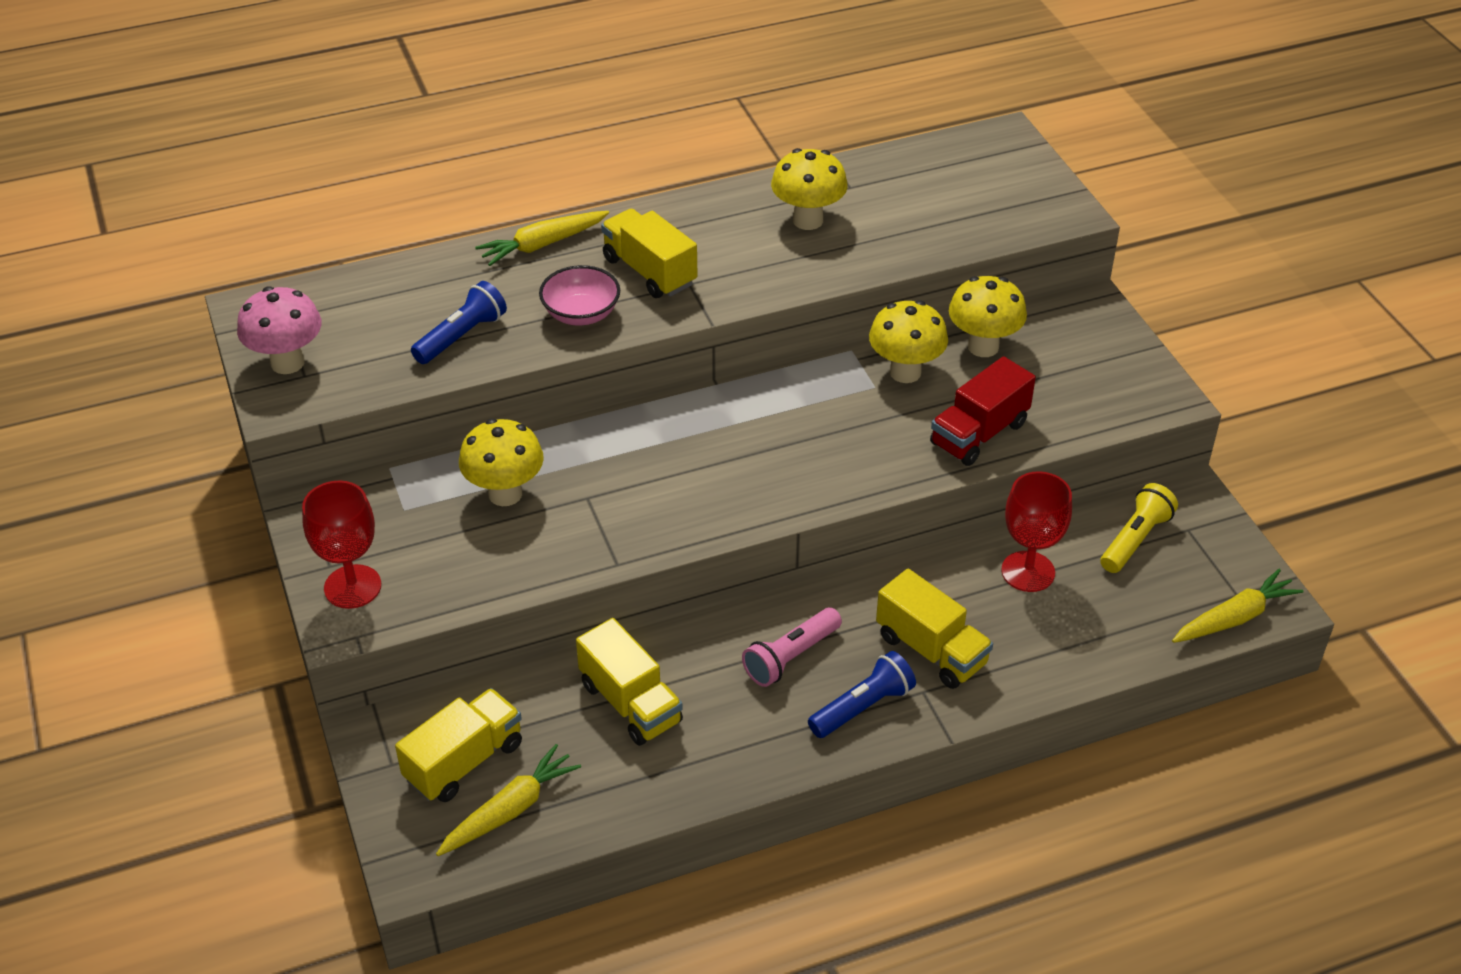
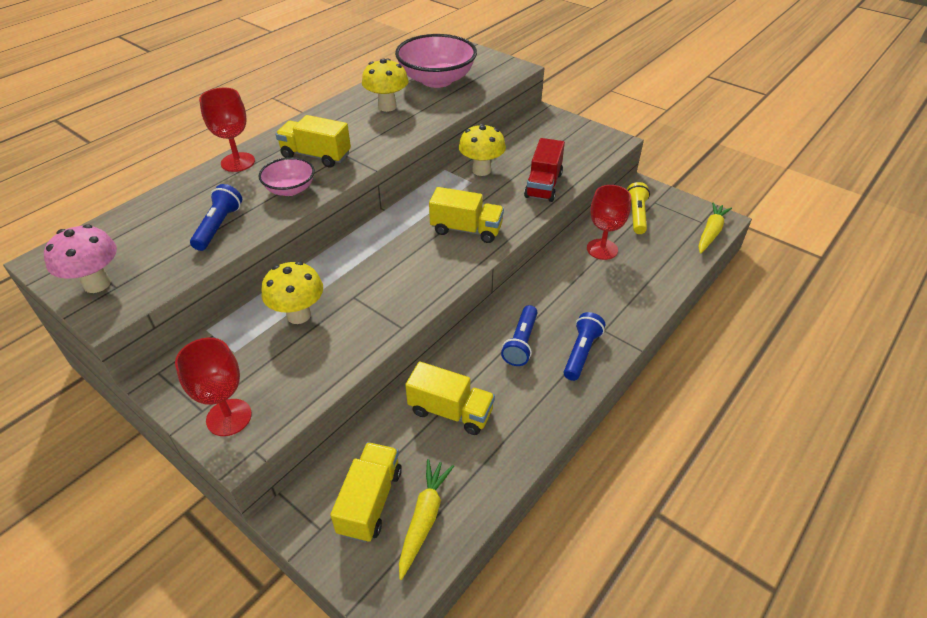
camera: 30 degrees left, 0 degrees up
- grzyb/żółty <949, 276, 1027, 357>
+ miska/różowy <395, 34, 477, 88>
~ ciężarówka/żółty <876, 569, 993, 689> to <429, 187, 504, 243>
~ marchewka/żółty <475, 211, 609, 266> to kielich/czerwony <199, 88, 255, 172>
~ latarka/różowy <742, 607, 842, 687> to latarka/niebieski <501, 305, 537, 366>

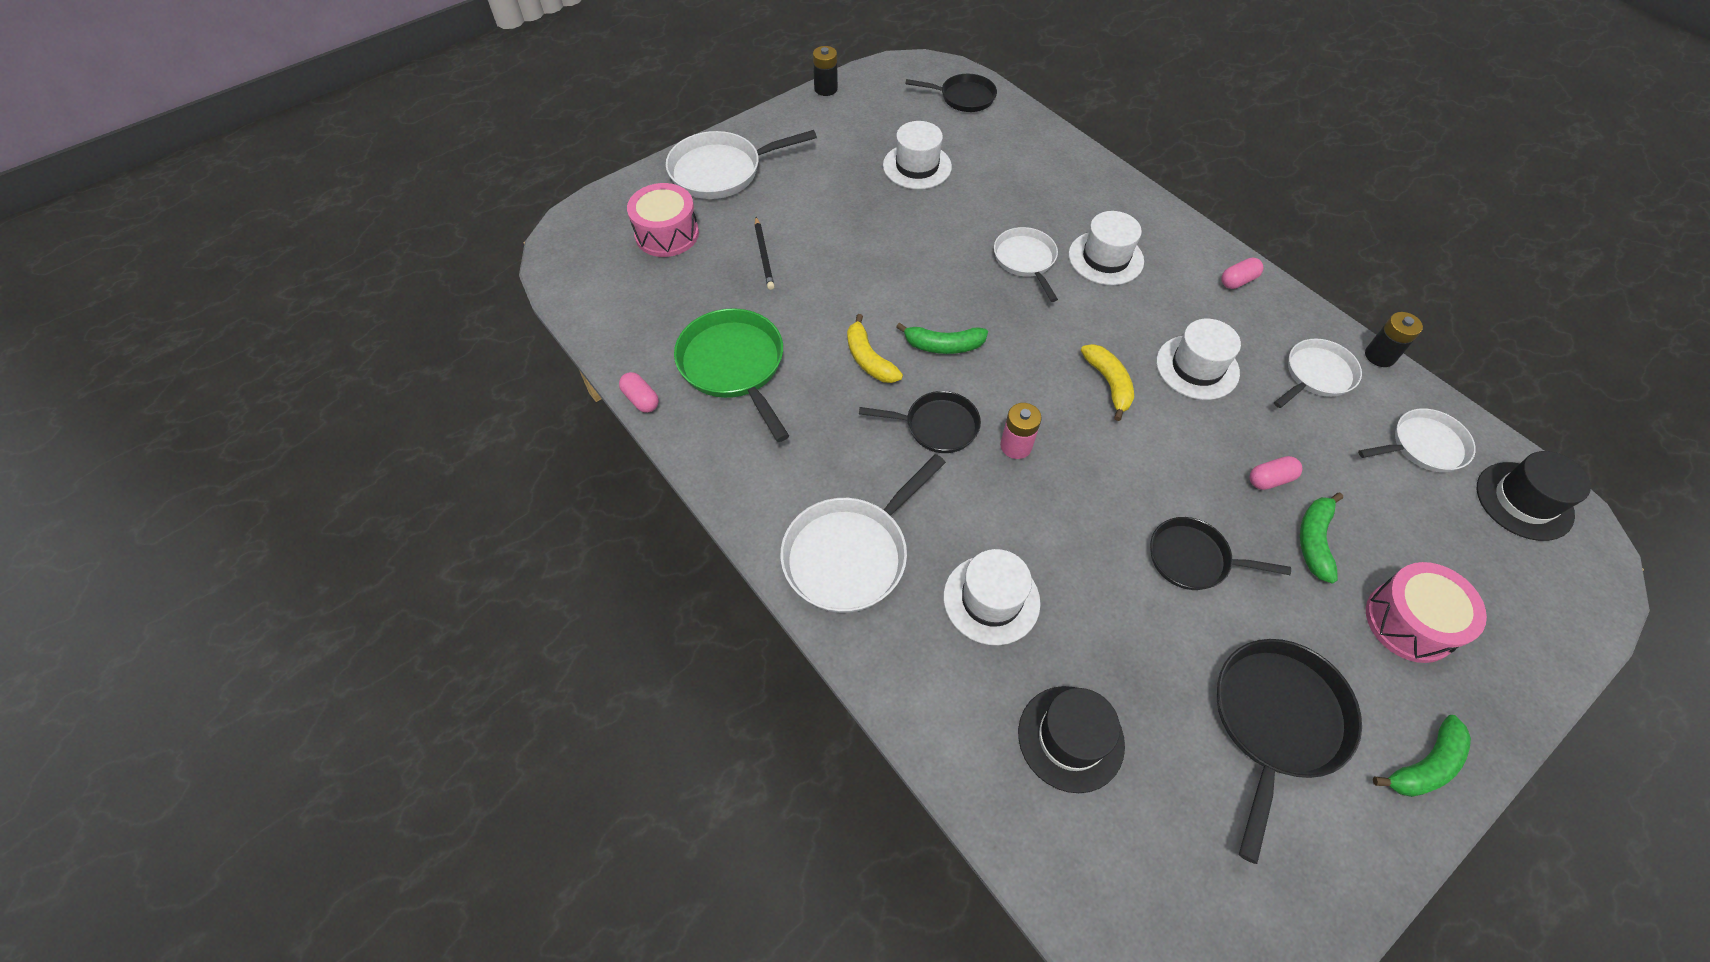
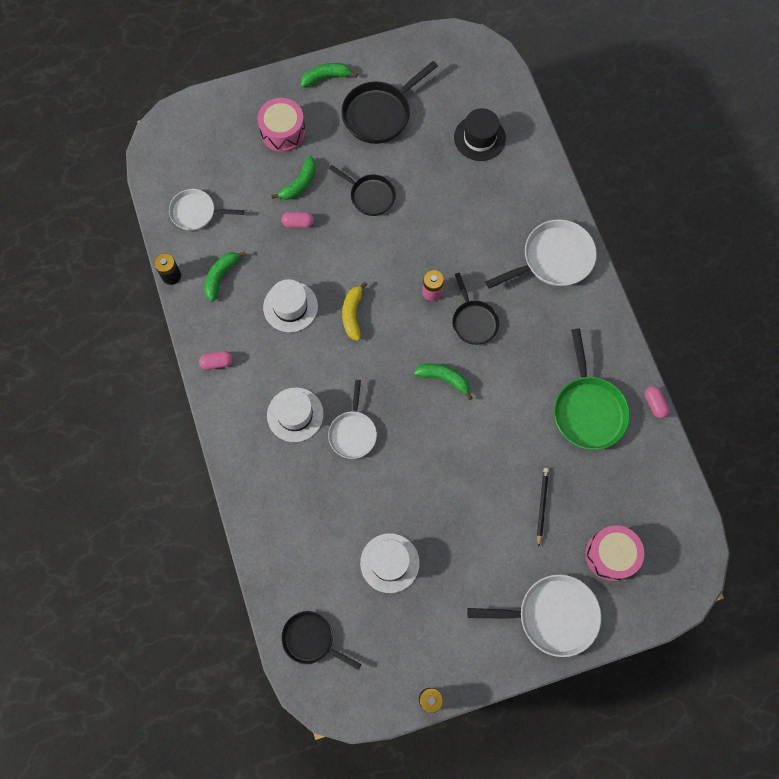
camera: 160 degrees left, 15 degrees up
- banan/żółty <847, 314, 903, 383>
- kapelusz/biały <943, 549, 1041, 645>
- kapelusz/czarny <1477, 451, 1591, 541>
~ patelnia/biały <1274, 339, 1362, 408> to banan/zielony <204, 251, 246, 301>
~ patelnia/czarny <859, 391, 981, 453> = <452, 273, 499, 345> 135 degrees counterclockwise

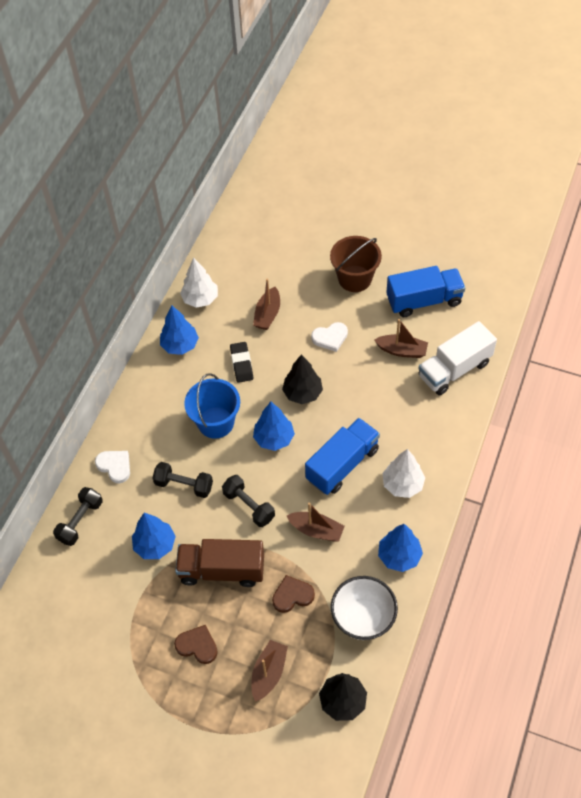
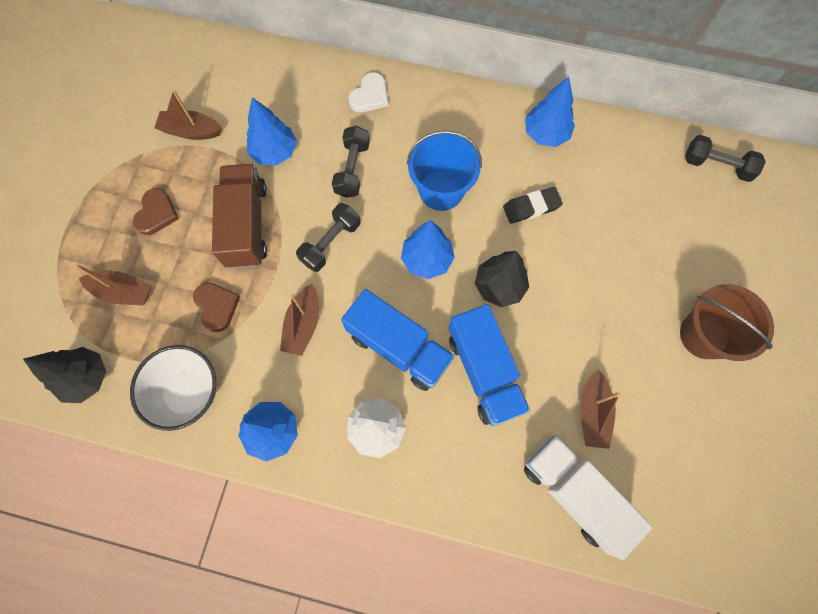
camera: 80 degrees right, 15 degrees up
- drzewko/biały <180, 257, 218, 308>
- serce/biały <311, 322, 348, 352>
~ hantel/czarny <53, 487, 103, 546> to <685, 135, 766, 182>
~ łódka/brązowy <253, 278, 280, 330> to <154, 90, 222, 140>
~ ciężarówka/niebieski <386, 266, 465, 317> to <449, 304, 530, 426>

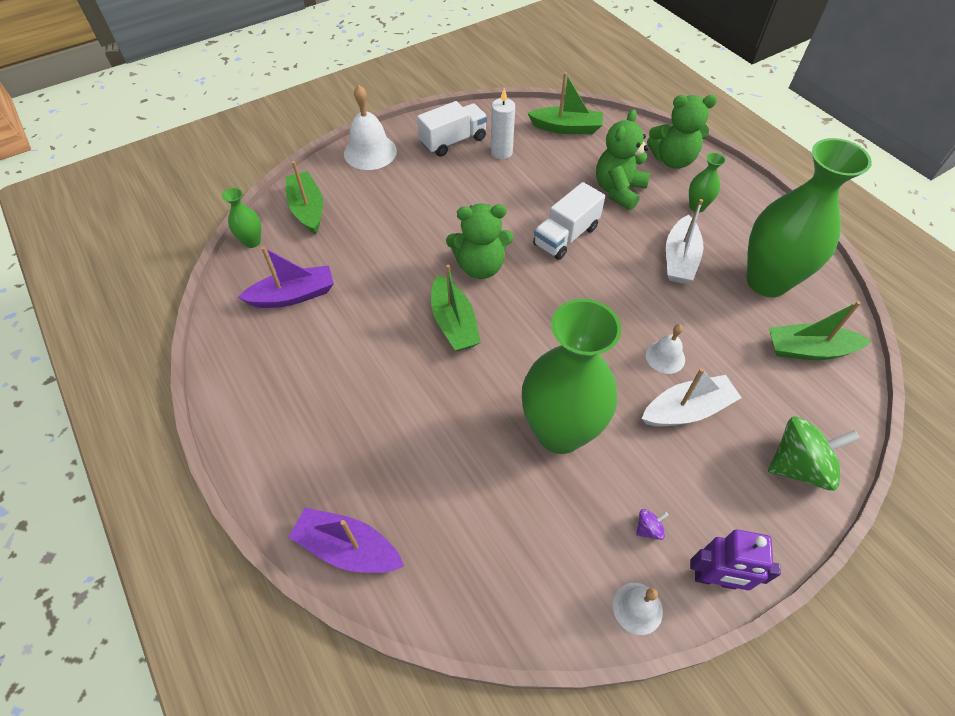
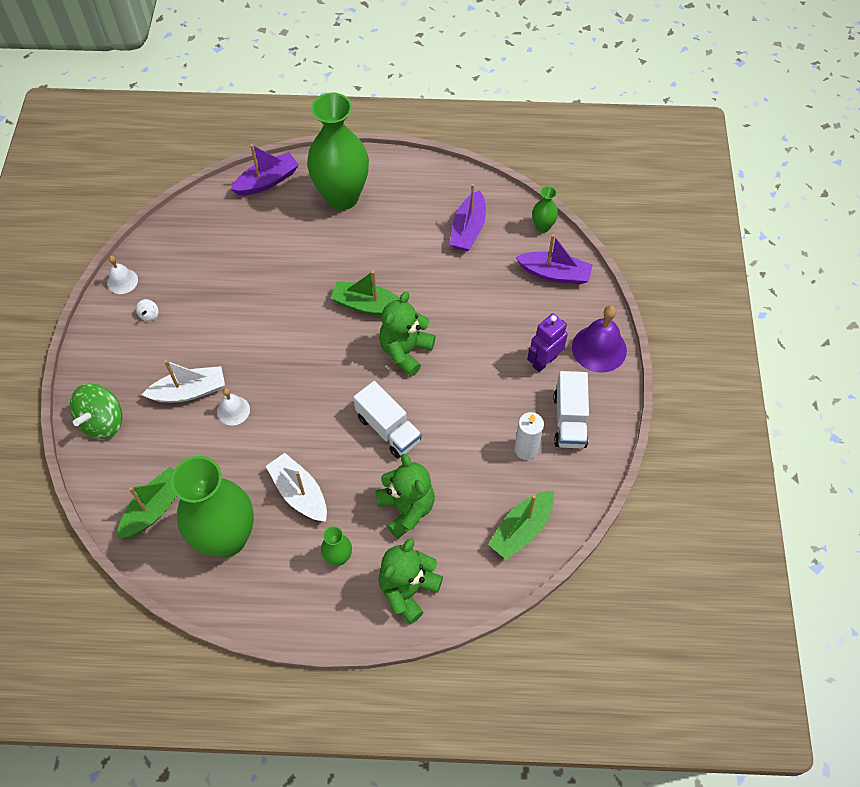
camera: 125 degrees right, 5 degrees up
~ wazon/zielony <522, 299, 621, 454> to <307, 93, 369, 210>
~ robot/fioletowy <690, 530, 781, 590> to <527, 314, 568, 372>
~ łódka/zielony <286, 161, 323, 234> to łódka/fioletowy <516, 234, 593, 284>
~ dzwonek/biały <344, 85, 397, 170> to dzwonek/fioletowy <572, 306, 627, 373>
~ bączek/fioletowy <636, 509, 668, 540> to bączek/biały <136, 299, 159, 321>
~ ciężarówka/biały <533, 182, 605, 260> = <353, 381, 422, 458> 150 degrees clockwise
~ łódka/biały <642, 368, 742, 427> = <142, 360, 225, 403> 120 degrees counterclockwise

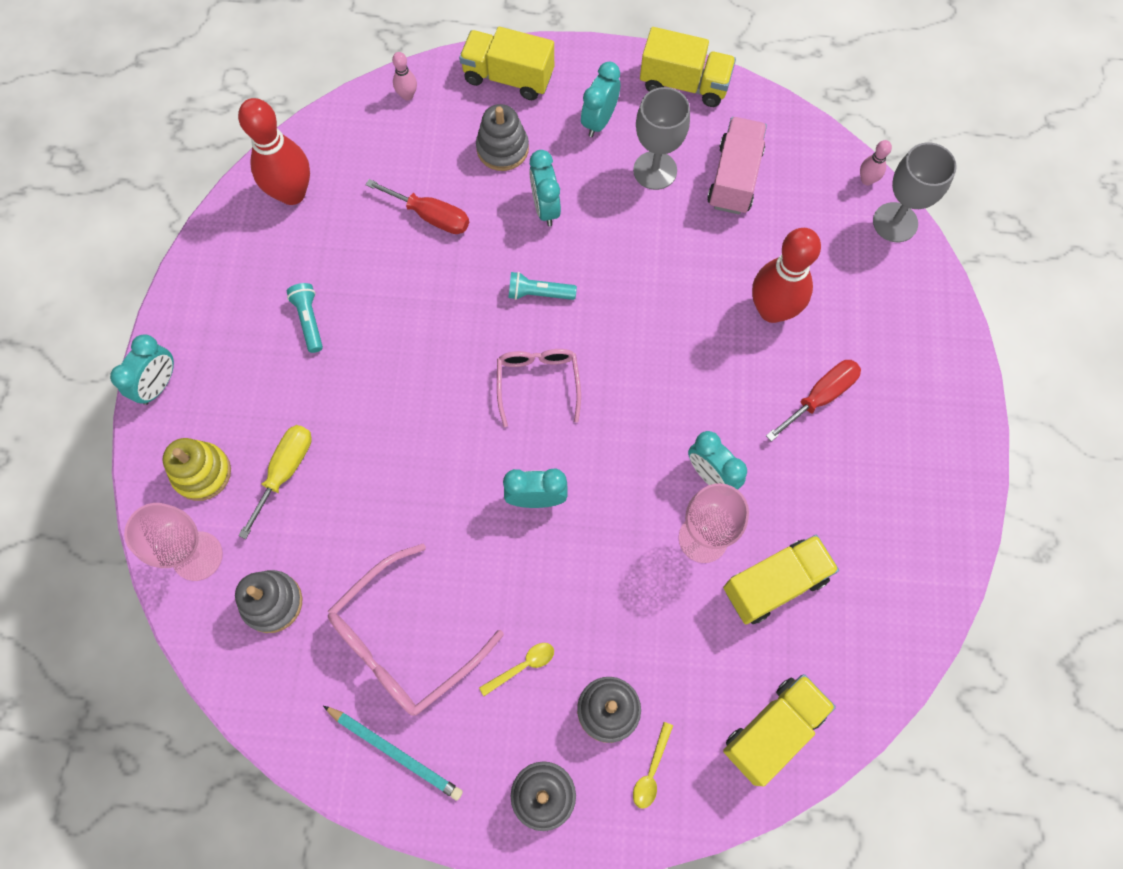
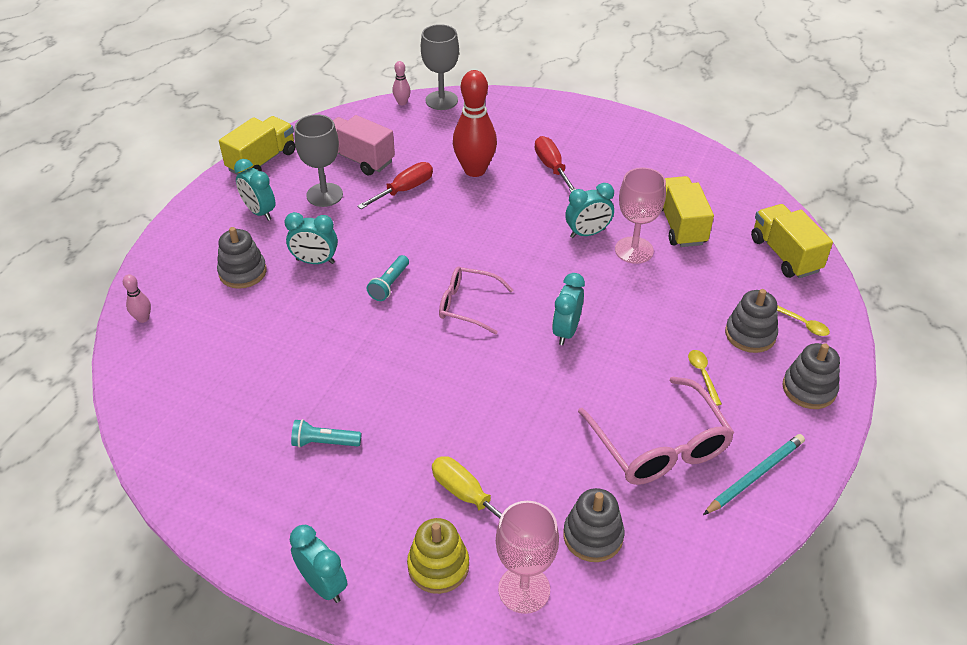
camera: 70 degrees left, 25 degrees down
- kręgiel/czerwony <238, 98, 310, 205>
- ciężarówka/żółty <459, 27, 554, 100>
~ śrubokręt/czerwony <365, 179, 469, 234> to <357, 162, 433, 209>

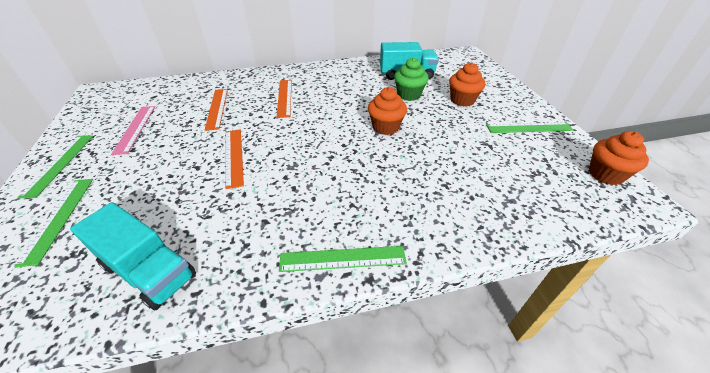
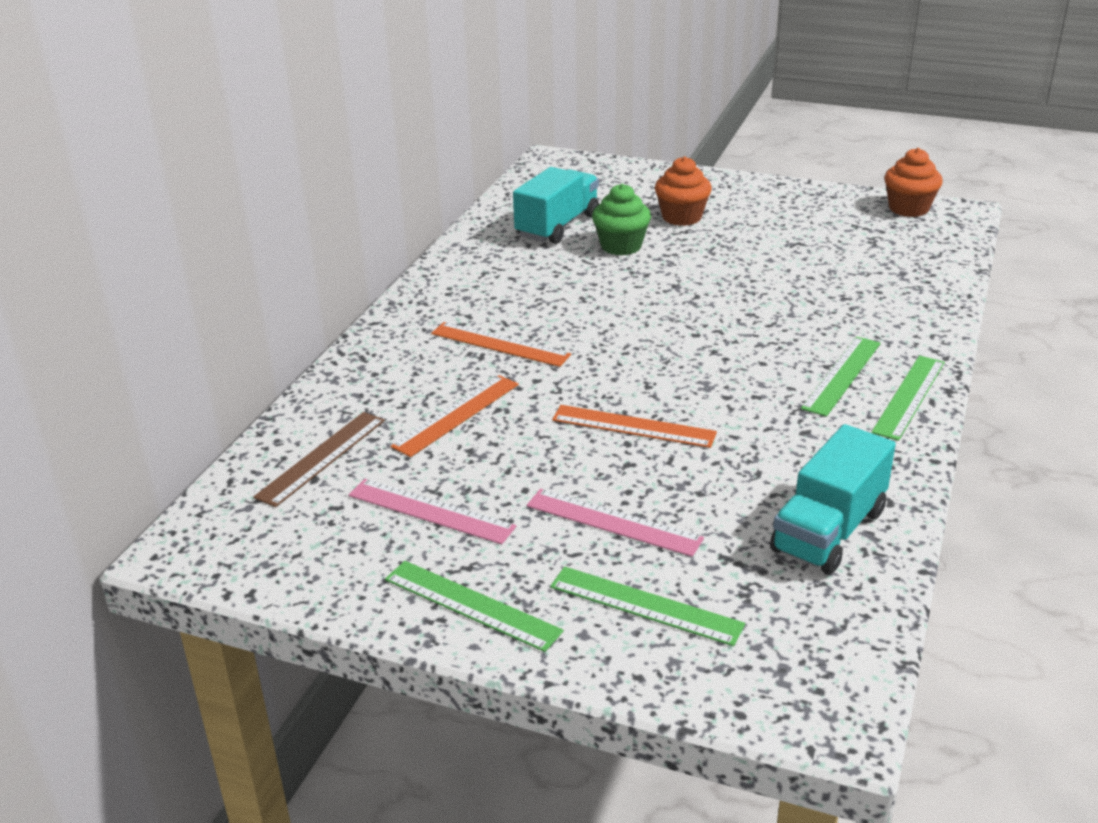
camera: 55 degrees left, 10 degrees down
- muffinka/pomarańczowy <368, 87, 407, 135>
+ linijka/brązowy <253, 412, 385, 507>
+ linijka/różowy <527, 489, 704, 557>
~ linijka/zielony <486, 122, 574, 133> to <801, 336, 881, 417>
~ ciężarówka/turkusowy <70, 202, 196, 311> = <770, 424, 896, 574> 150 degrees clockwise
~ linijka/pomarańczowy <205, 89, 228, 131> = <390, 375, 519, 457> 75 degrees counterclockwise

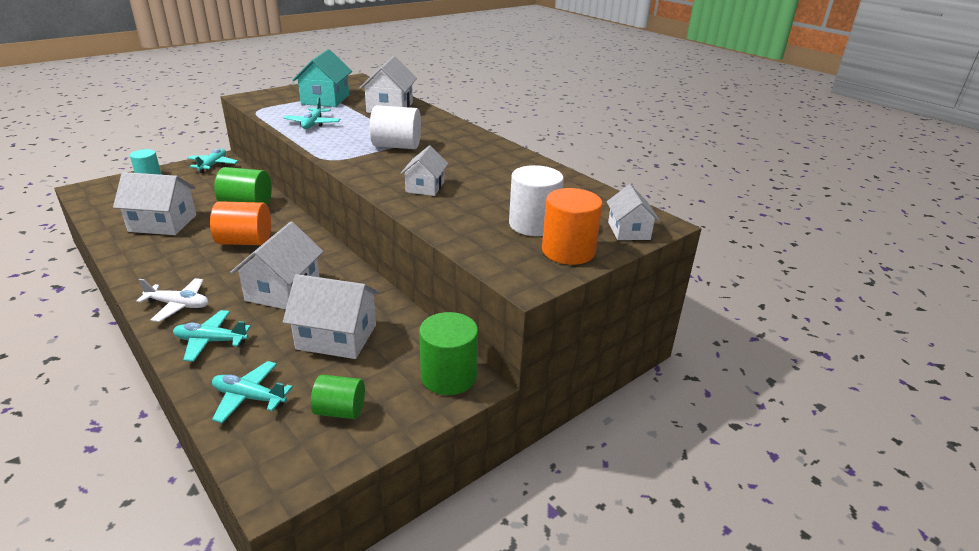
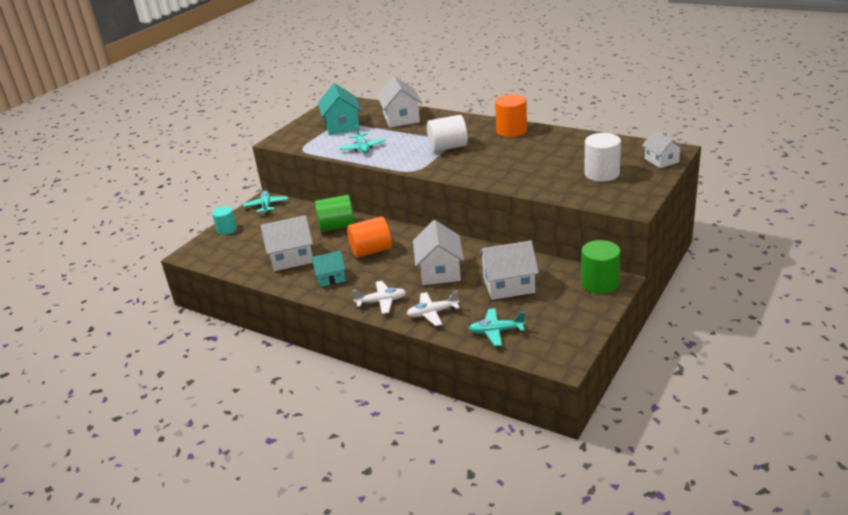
camera: 15 degrees left, 0 degrees up
- walec/zielony <311, 375, 365, 419>
- domek/biały <400, 145, 448, 196>
+ domek/turkusowy <312, 251, 346, 287>
~ walec/pomarańczowy <542, 188, 603, 265> to <495, 94, 527, 137>
~ samolot/turkusowy <173, 310, 251, 362> to samolot/biały <407, 291, 460, 326>

